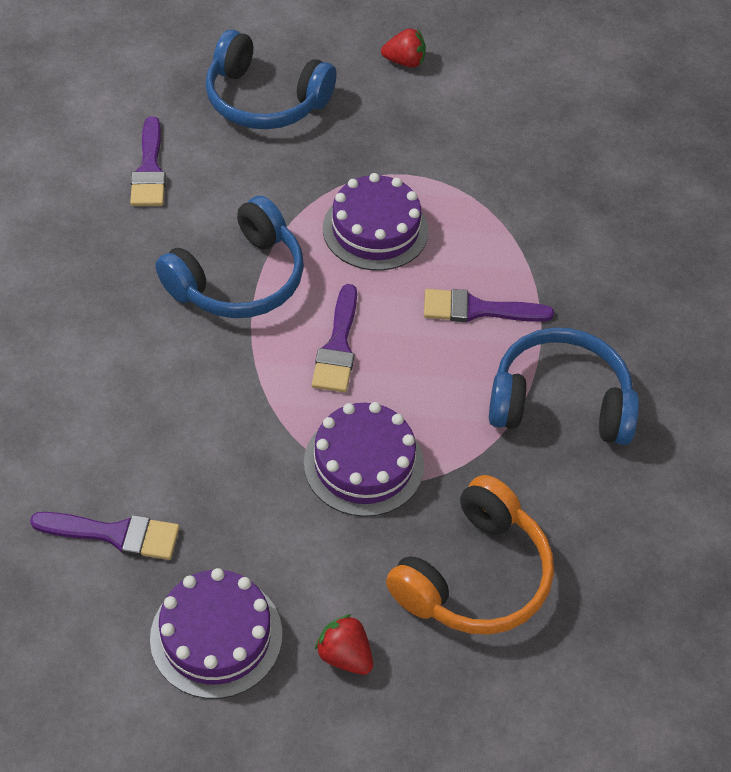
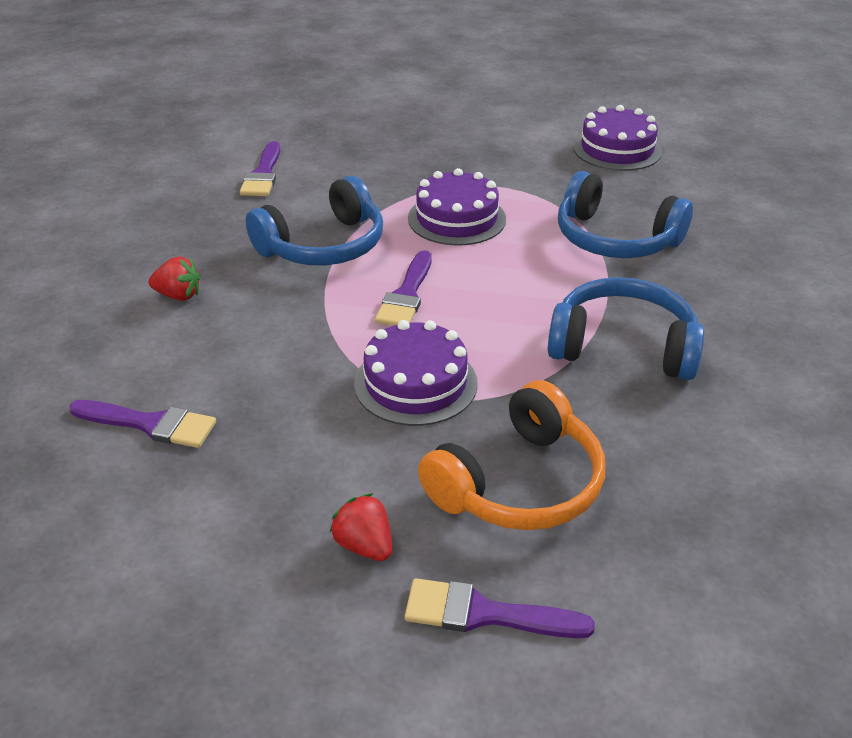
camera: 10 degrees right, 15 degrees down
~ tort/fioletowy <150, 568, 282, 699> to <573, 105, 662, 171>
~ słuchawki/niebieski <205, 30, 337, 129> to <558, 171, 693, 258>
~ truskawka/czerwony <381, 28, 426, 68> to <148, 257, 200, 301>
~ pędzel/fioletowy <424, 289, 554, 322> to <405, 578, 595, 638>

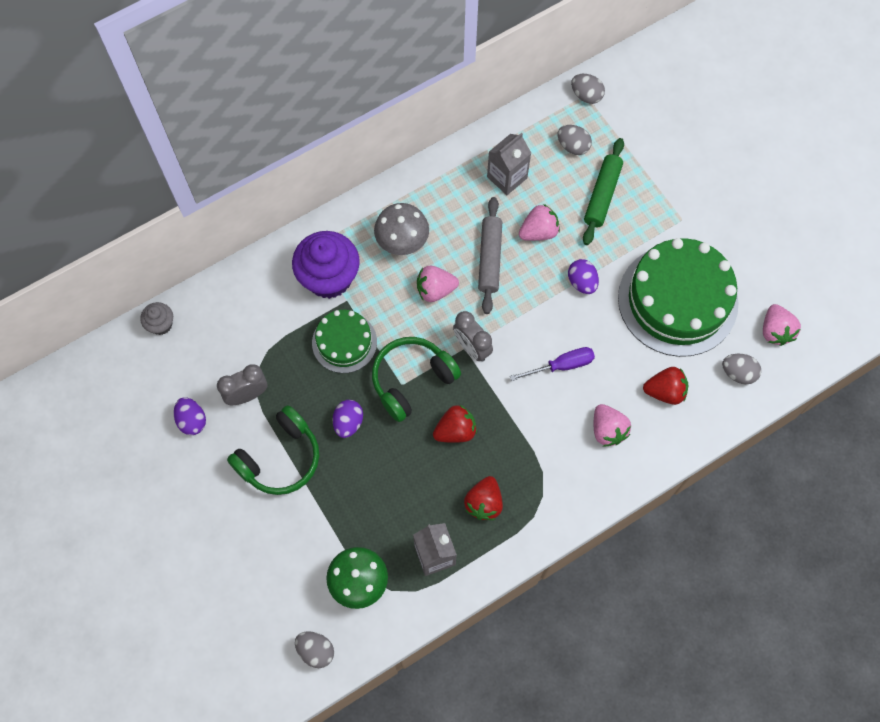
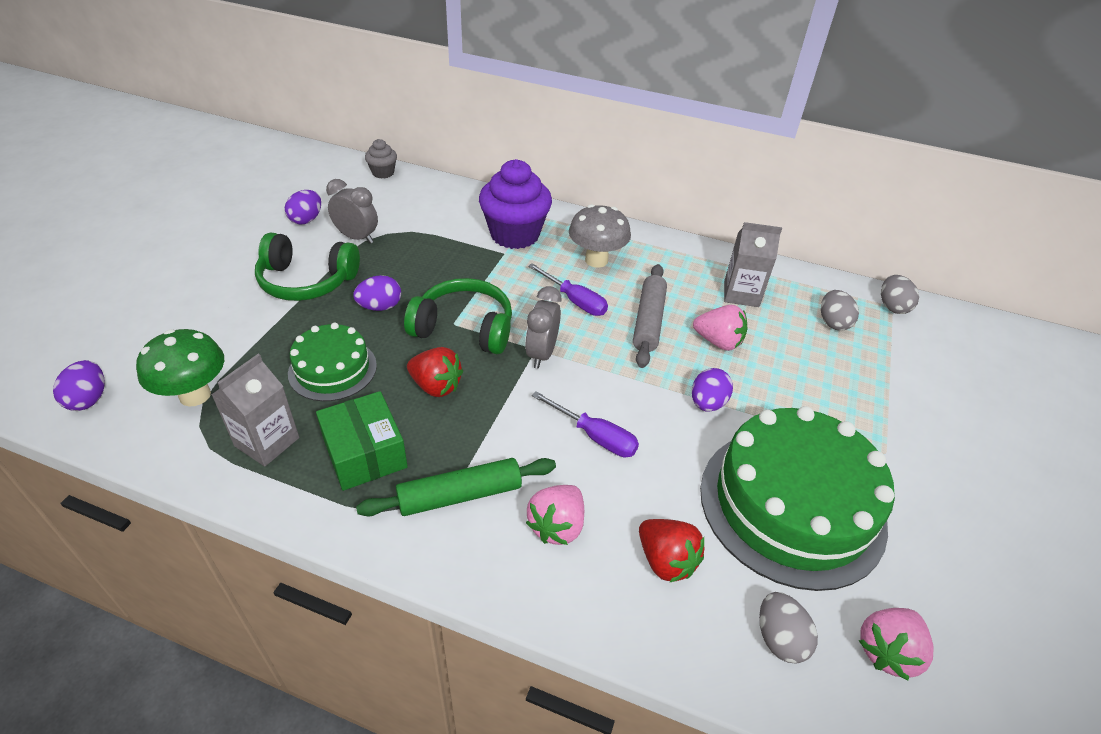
camera: 50 degrees right, 25 degrees down
~ tort/zielony <312, 310, 377, 373> to <288, 323, 377, 401>
~ wałek do ciasta/zielony <583, 138, 624, 245> to <356, 458, 556, 516>
~ truskawka/różowy <417, 266, 459, 302> to śrubokręt/fioletowy <528, 263, 608, 316>
~ truskawka/czerwony <464, 476, 503, 520> to pudełko/zielony <316, 391, 408, 491>
~ jajko/szary <295, 631, 334, 668> to jajko/fioletowy <53, 360, 105, 411>
~ wałek do ciasta/szary <478, 197, 502, 314> = <633, 264, 667, 368> 45 degrees counterclockwise

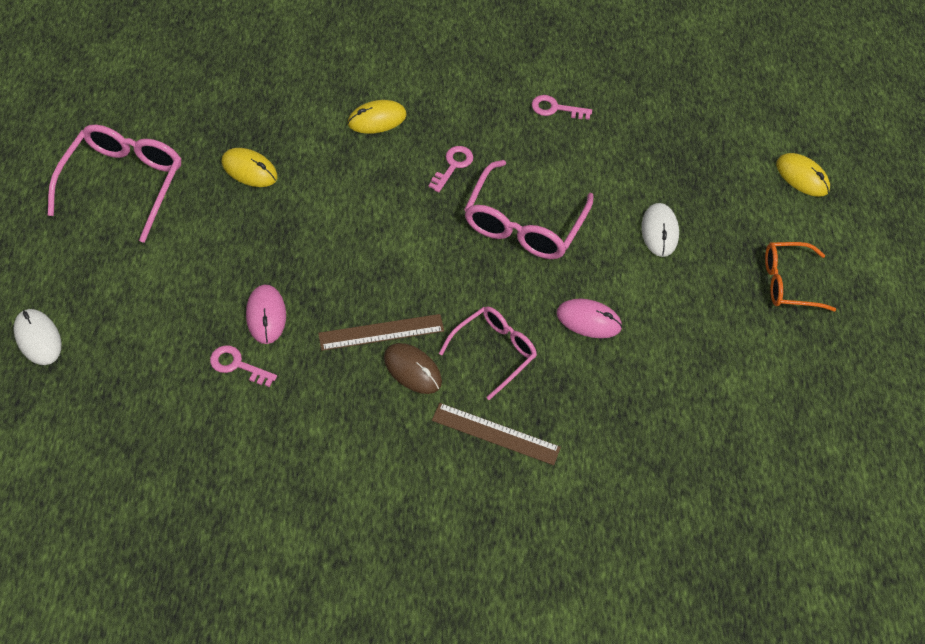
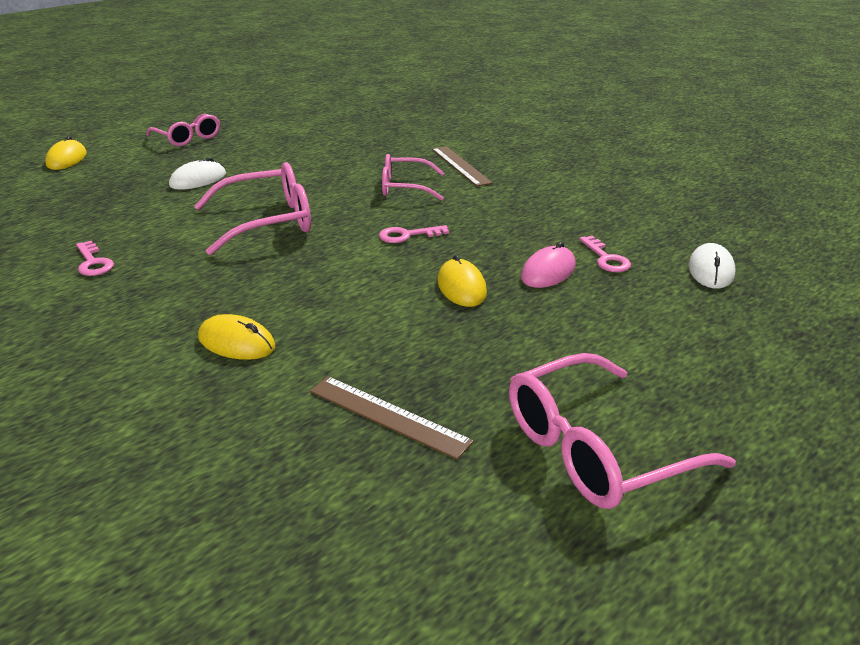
camera: 130 degrees left, 25 degrees down
- myszka/brązowy <384, 343, 442, 394>
- myszka/różowy <557, 299, 622, 338>
~ myszka/biały <14, 309, 61, 365> to <689, 243, 735, 288>
~ myszka/żółty <222, 148, 278, 187> to <437, 255, 487, 307>
~ linijka/brązowy <318, 314, 444, 351> to <310, 376, 474, 460>
~ klucz/różowy <429, 146, 473, 192> to <379, 225, 449, 243>
~ okulary/pomarańczowy <765, 242, 836, 312> to okulary/różowy <146, 114, 220, 146>

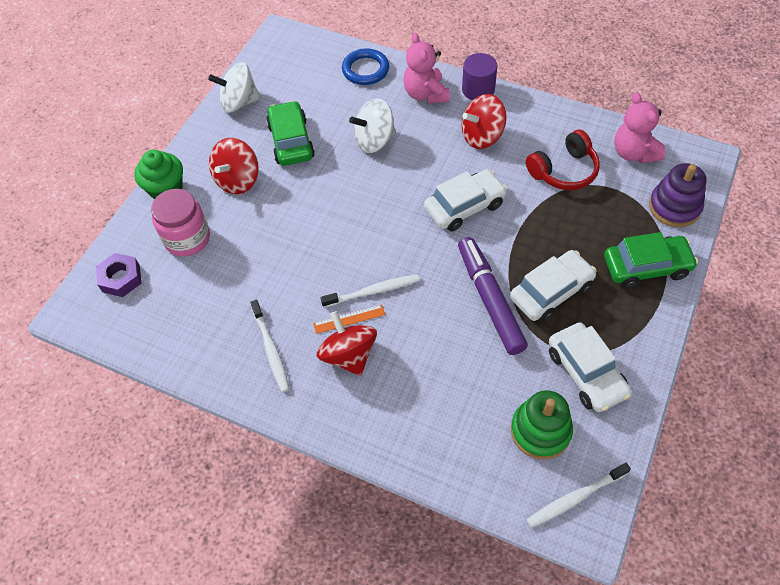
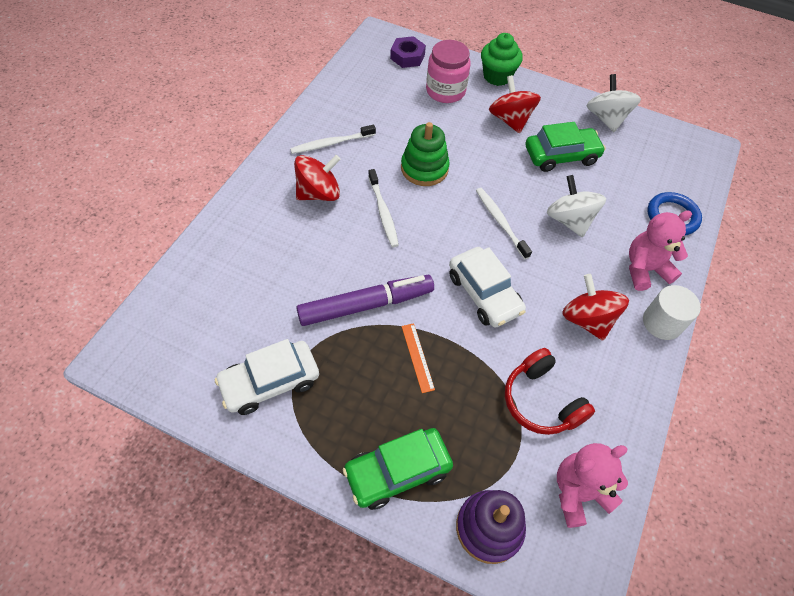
camera: 85 degrees right, 0 degrees up
- samochód/biały <510, 250, 597, 322>
~ linijka/pomarańczowy <313, 304, 385, 334> to <402, 323, 435, 393>
~ zabawka nakładanka/zielony <511, 390, 573, 460> to <401, 122, 450, 186>
~ szczoteczka do zębów/biały <526, 463, 631, 528> to <476, 188, 532, 259>
~ walec/fioletowy <462, 53, 497, 100> to walec/biały <643, 285, 701, 340>
~ bączek/czerwony <209, 138, 259, 194> = <489, 75, 541, 134> 45 degrees clockwise
~ samochód/zielony <604, 232, 698, 288> = <343, 428, 453, 510> 75 degrees clockwise

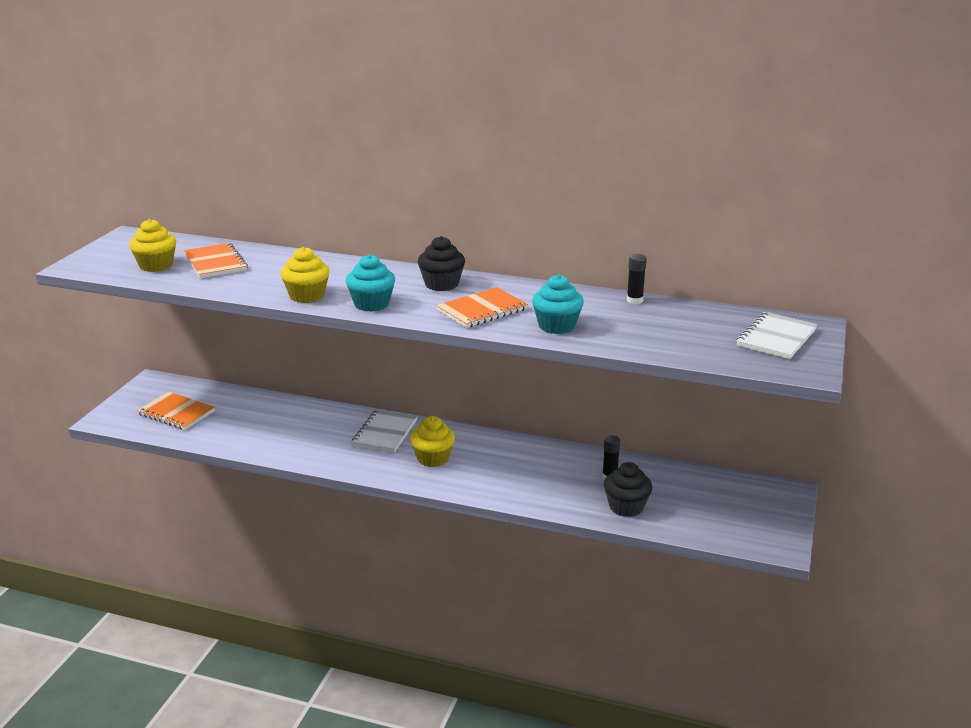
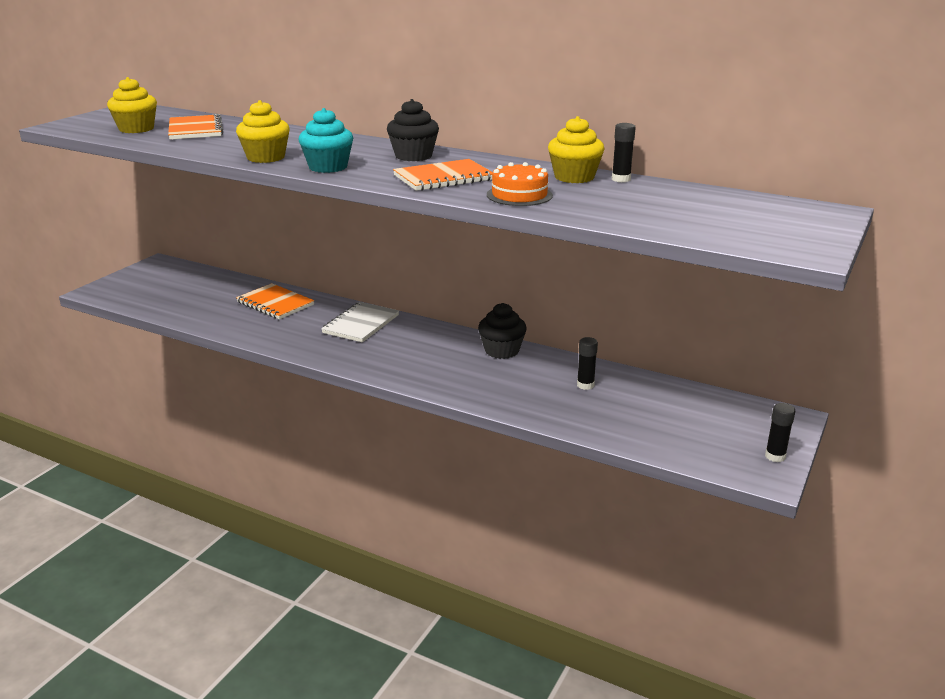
camera: 10 degrees right, 0 degrees up
- zeszyt/biały <737, 312, 817, 359>
+ klej w sztyfcie/czarny <765, 403, 795, 462>
~ zeszyt/pomarańczowy <137, 392, 215, 430> to <236, 283, 315, 319>
~ muffinka/żółty <410, 416, 455, 467> to <548, 116, 604, 183>
~ muffinka/czarny <604, 462, 652, 517> to <478, 303, 527, 359>
~ muffinka/turkusowy <532, 275, 584, 334> to tort/pomarańczowy <487, 162, 553, 206>

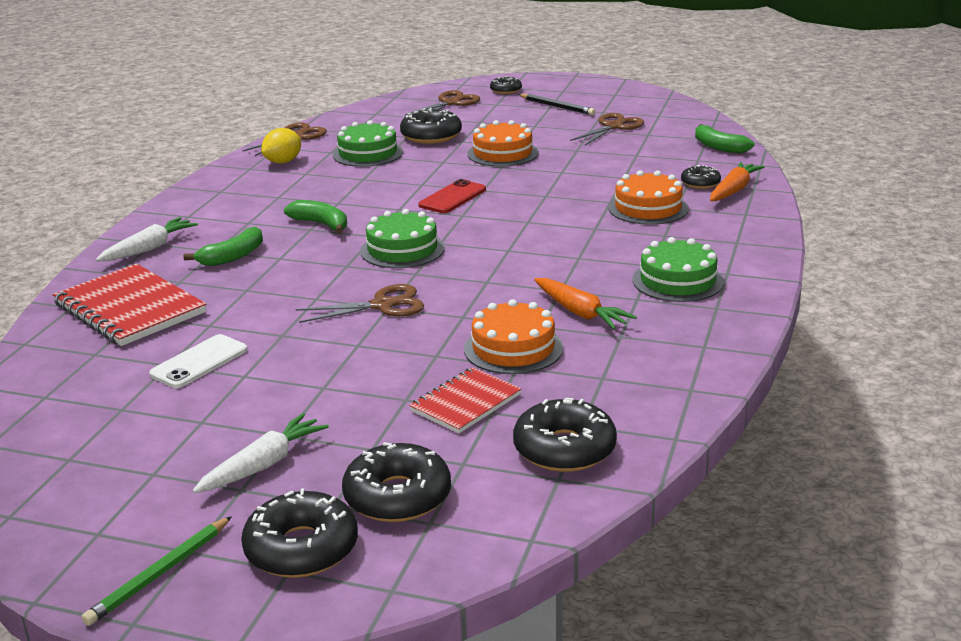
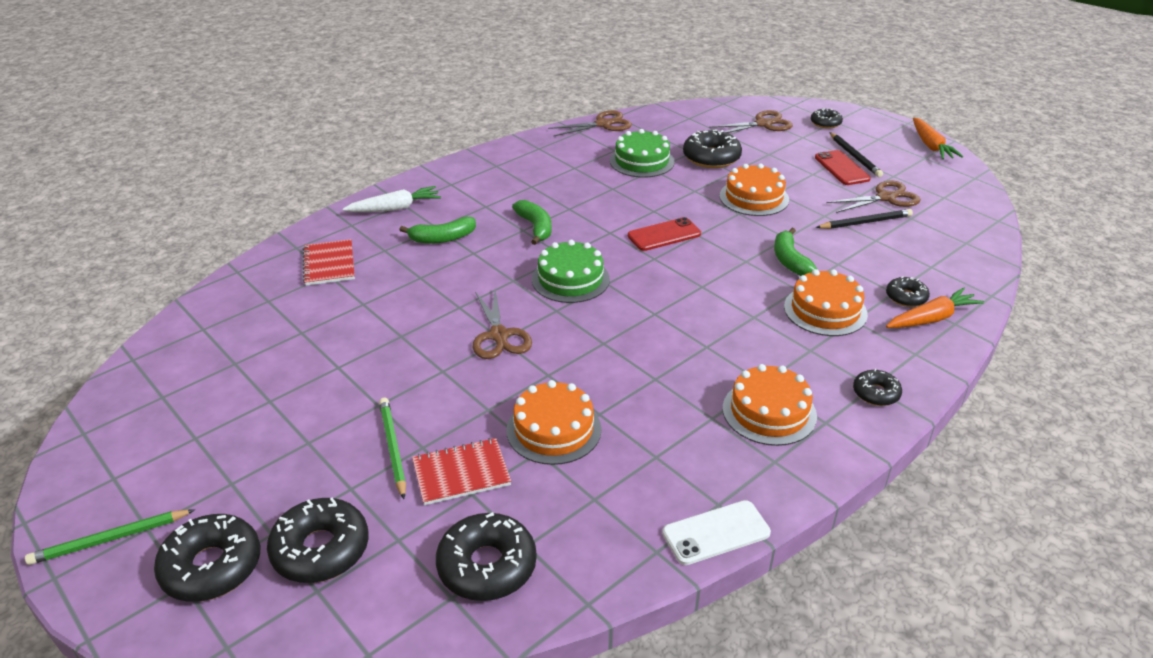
camera: 30 degrees right, 10 degrees up
- marchewka/biały <192, 413, 329, 493>
- cytryna/żółty <261, 128, 301, 164>
+ ołówek/zielony <379, 398, 406, 499>
+ telefon/czerwony <815, 150, 871, 185>
+ ołówek/czarny <816, 209, 913, 229>
+ donut/czarny <853, 369, 902, 406>
~ telefon/biały <149, 334, 247, 388> to <662, 500, 771, 565>
~ marchewka/pomarańczowy <534, 278, 637, 329> to <913, 118, 963, 159>
~ banan/zielony <695, 124, 755, 153> to <774, 228, 818, 276>
~ tort/zielony <632, 237, 724, 302> to tort/pomarańczowy <723, 364, 817, 446>
~ nożyczki/brązowy <296, 284, 424, 323> = <473, 289, 532, 359> 60 degrees clockwise
~ zeszyt/czerwony <53, 264, 206, 346> = <302, 239, 355, 286> x0.60

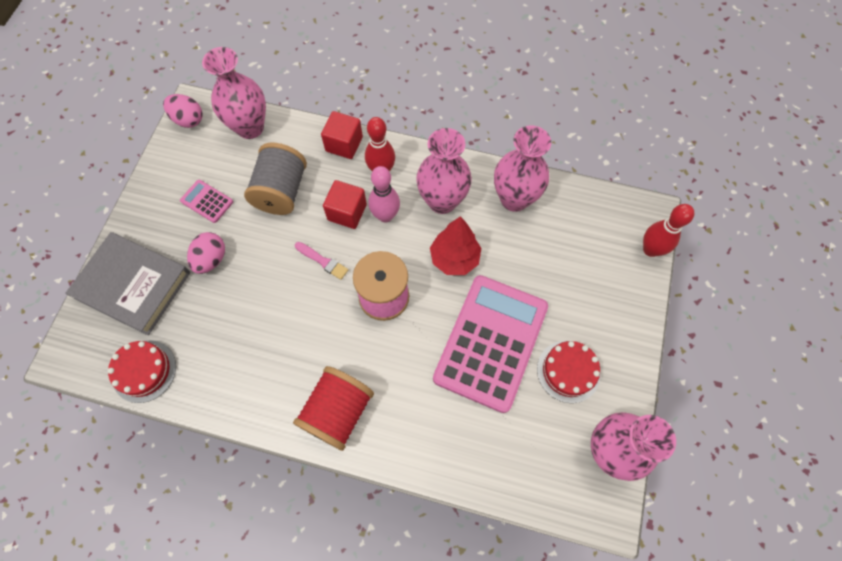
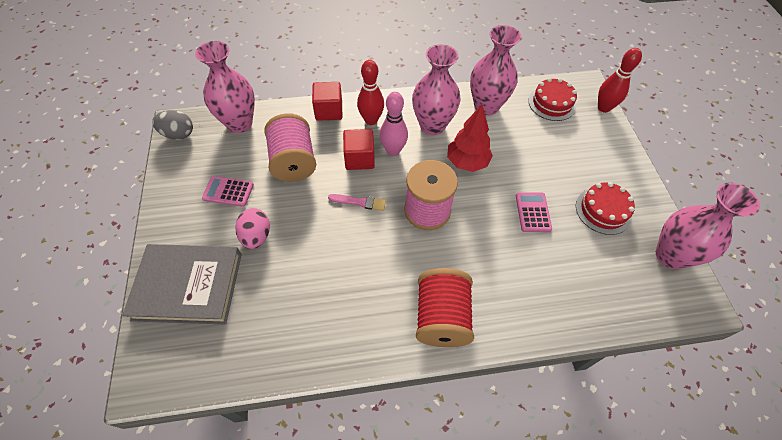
camera: 25 degrees left, 10 degrees down
~ tort/czerwony <108, 340, 176, 403> to <528, 78, 577, 121>
~ jajko/różowy <163, 94, 203, 128> to jajko/szary <152, 110, 193, 140>
~ szpulka/szary <244, 143, 307, 215> to szpulka/różowy <264, 113, 316, 182>
~ kalkulator/różowy <433, 275, 548, 413> = <516, 192, 552, 232> x0.41

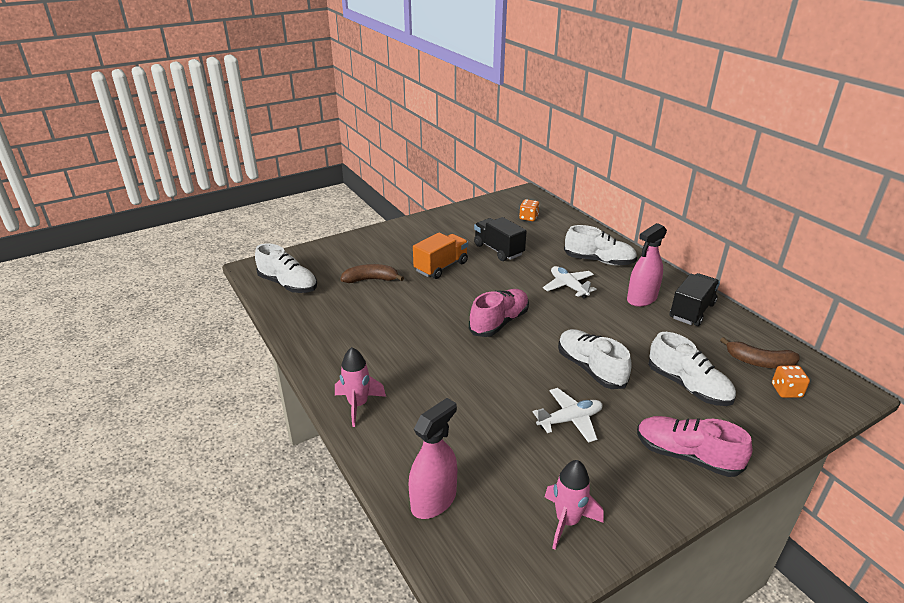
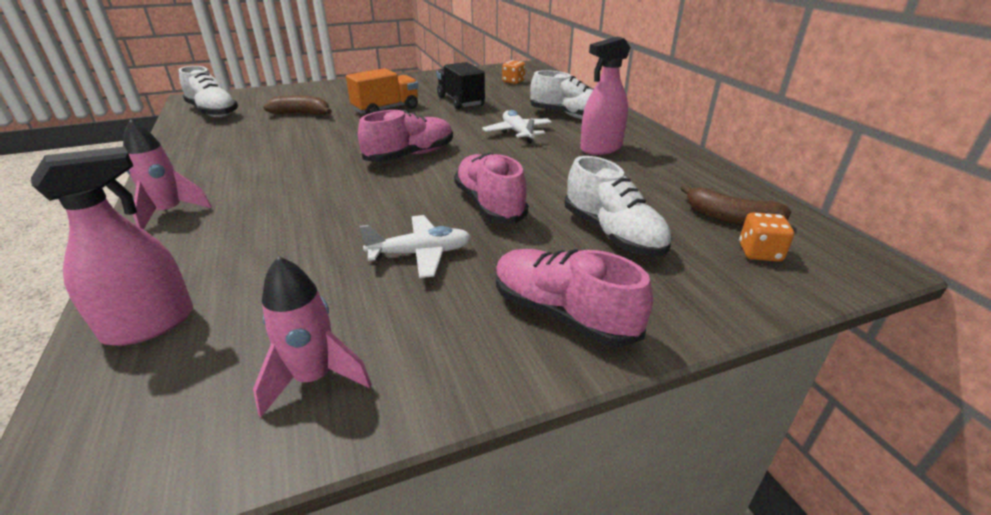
camera: 10 degrees right, 0 degrees up
- ciężarówka/czarny <670, 273, 720, 326>
~ but/biały <558, 329, 632, 389> to but/różowy <454, 153, 528, 224>

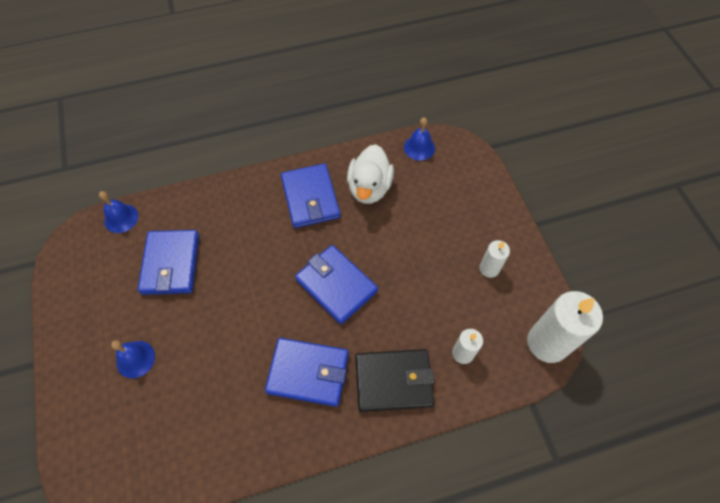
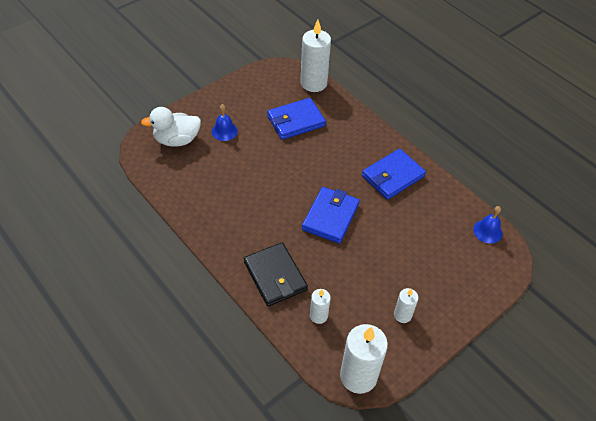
camera: 65 degrees right, 10 degrees down
- portfel/niebieski <265, 338, 349, 407>
~ kaczka/biały <347, 144, 394, 204> to <141, 107, 201, 147>
~ dzwonek/niebieski <99, 191, 138, 233> to świeca/biały <300, 20, 331, 92>

